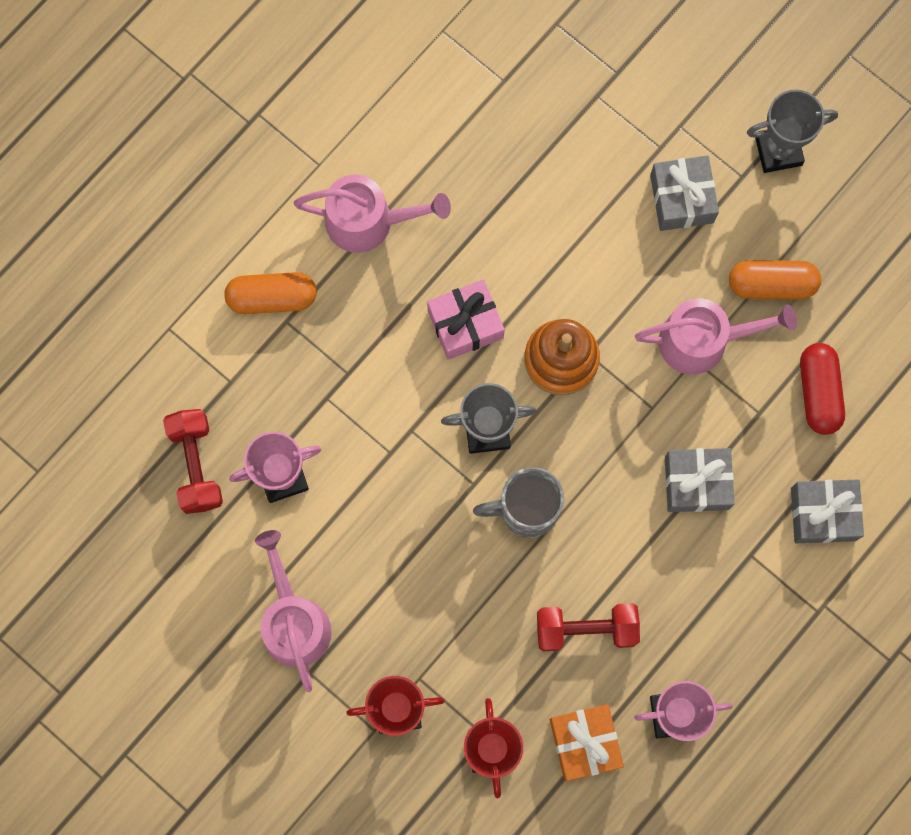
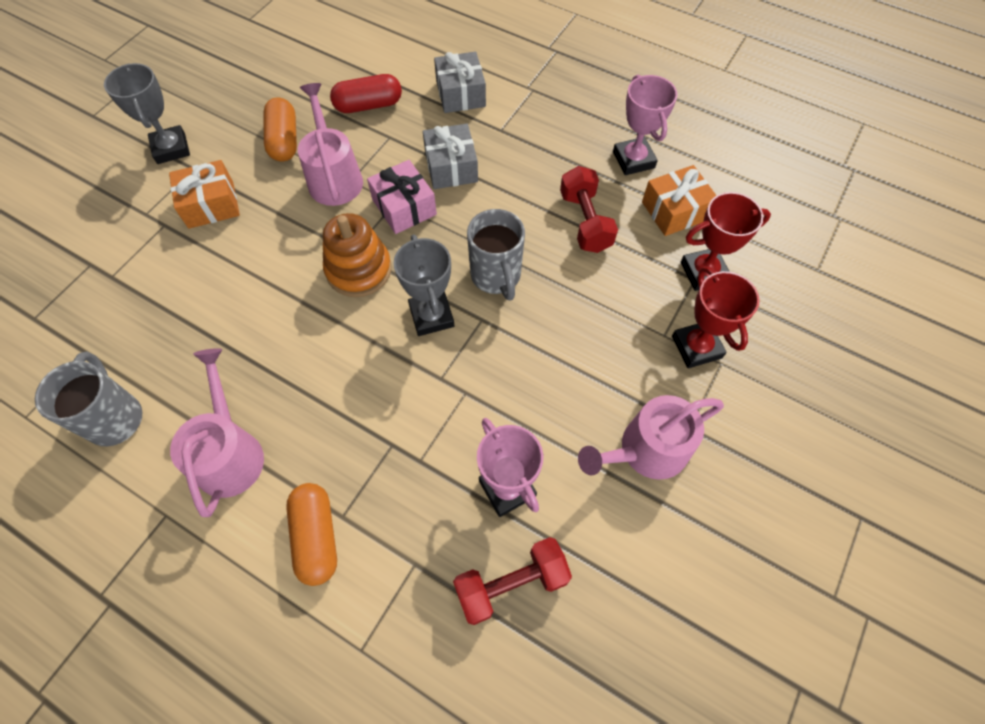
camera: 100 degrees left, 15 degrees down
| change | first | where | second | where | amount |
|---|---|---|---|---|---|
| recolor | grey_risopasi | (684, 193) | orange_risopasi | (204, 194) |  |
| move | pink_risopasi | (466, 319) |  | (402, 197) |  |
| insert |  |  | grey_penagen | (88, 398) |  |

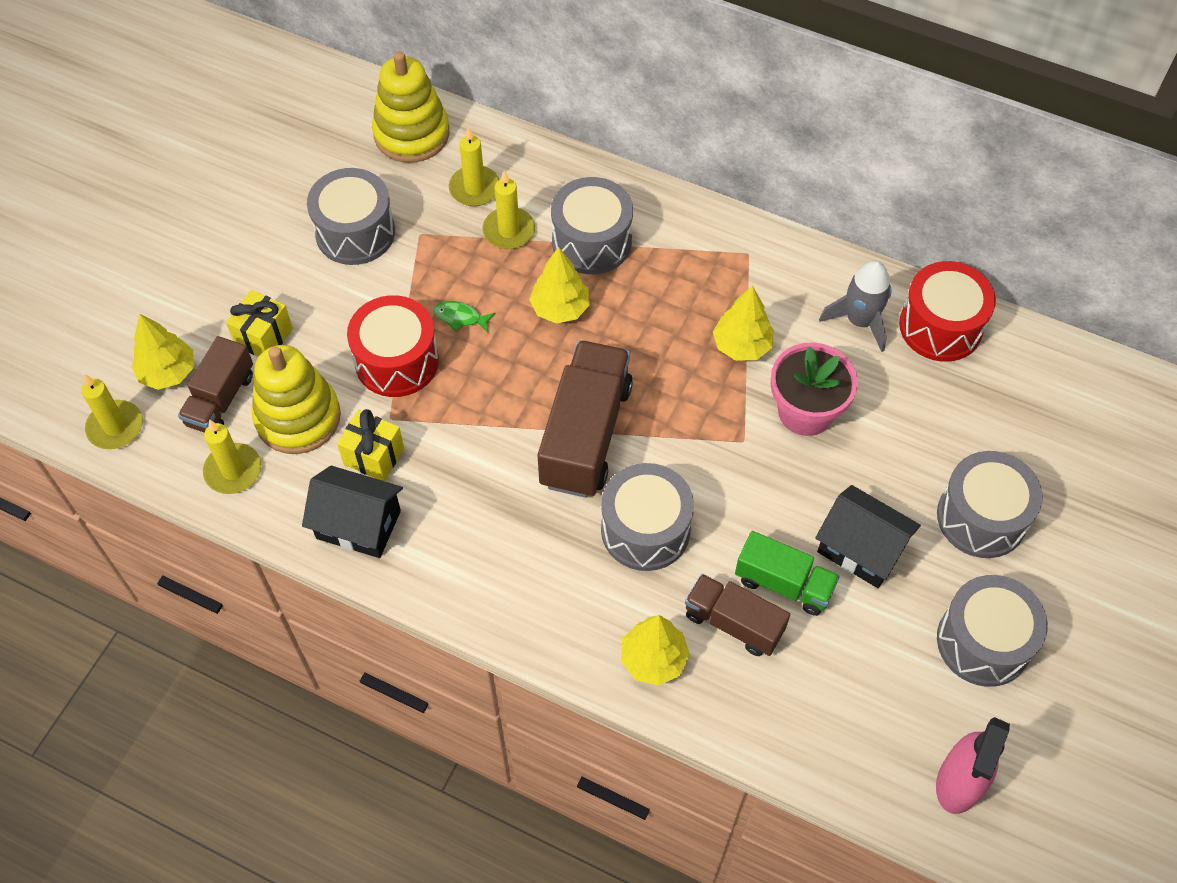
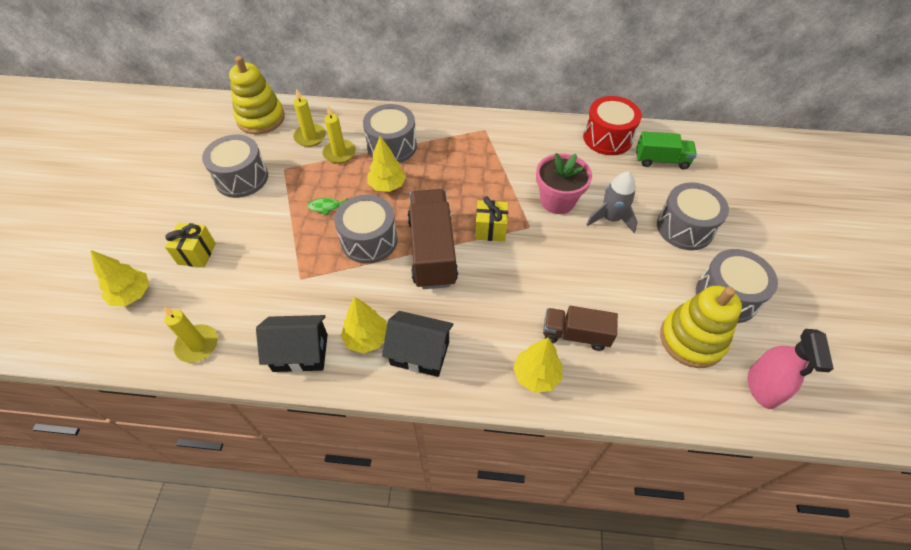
camera: 20 degrees left, 5 degrees down
| change | first | where | second | where | amount |
|---|---|---|---|---|---|
| move | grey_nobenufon | (855, 306) |  | (612, 202) |  |
| move | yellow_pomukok | (743, 323) |  | (364, 325) |  |
| delete | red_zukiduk | (393, 346) |  |  |  |
| delete | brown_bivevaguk | (215, 384) |  |  |  |
| move | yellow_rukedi | (296, 399) |  | (701, 327) |  |
| delete | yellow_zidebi | (112, 411) |  |  |  |
| move | yellow_risopasi | (370, 445) |  | (491, 219) |  |
| move | grey_zukiduk | (647, 517) |  | (366, 229) |  |
| move | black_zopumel | (868, 536) |  | (418, 344) |  |
| move | green_bivevaguk | (787, 573) |  | (666, 150) |  |

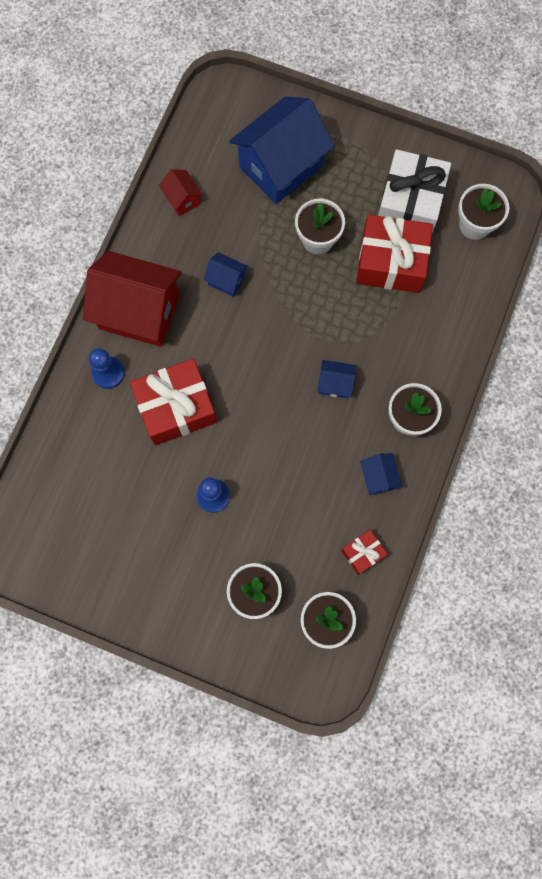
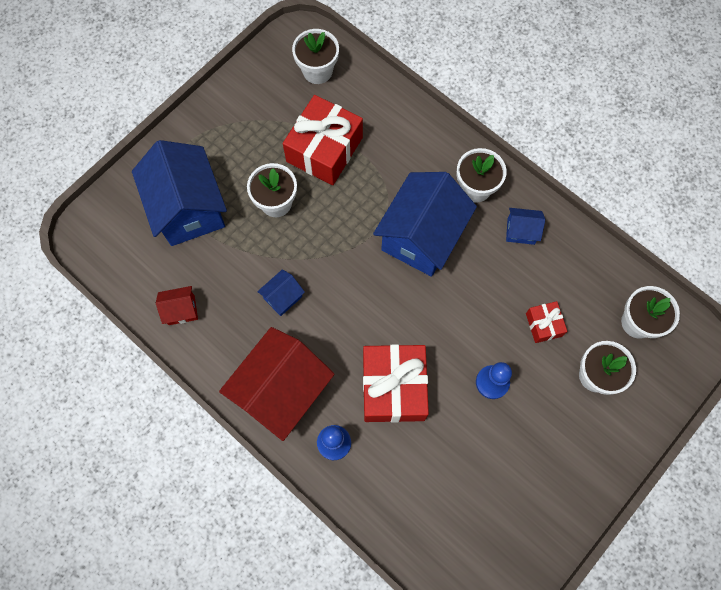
camera: 70 degrees left, 5 degrees down
| change | first | where | second | where | amount |
|---|---|---|---|---|---|
| delete | white_risopasi | (414, 190) |  |  |  |
| resize | blue_zopumel | (336, 379) |  | (425, 224) | x2.27 |
| move | red_risopasi | (364, 552) |  | (547, 322) |  |

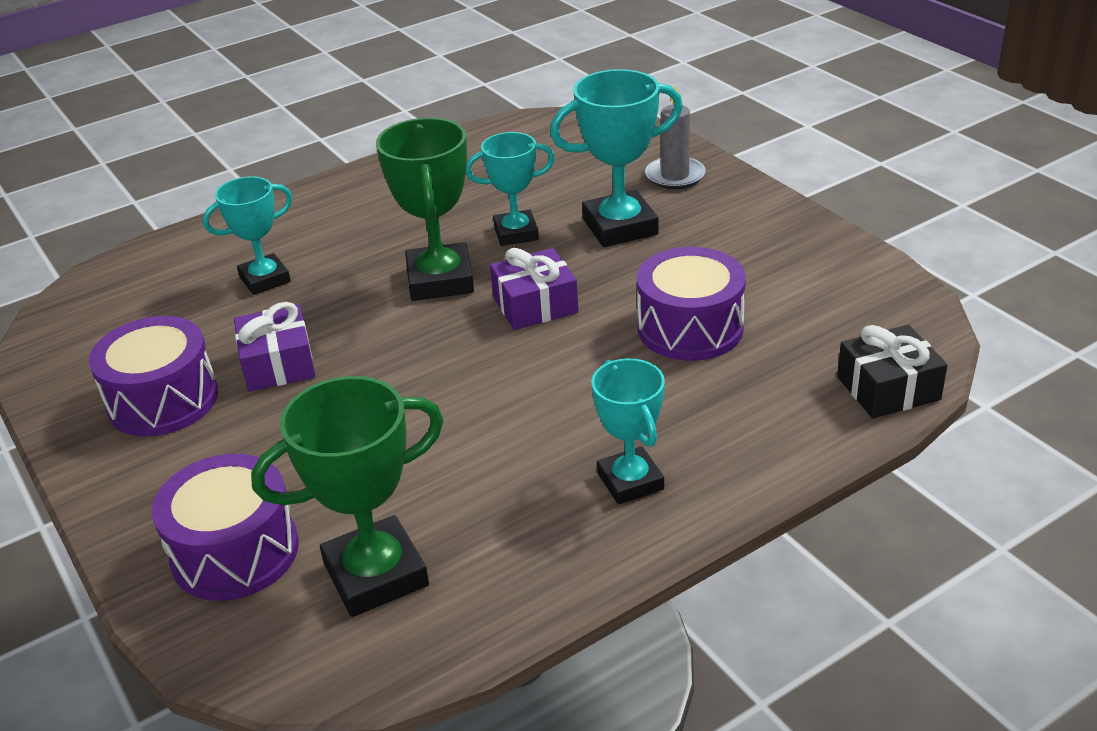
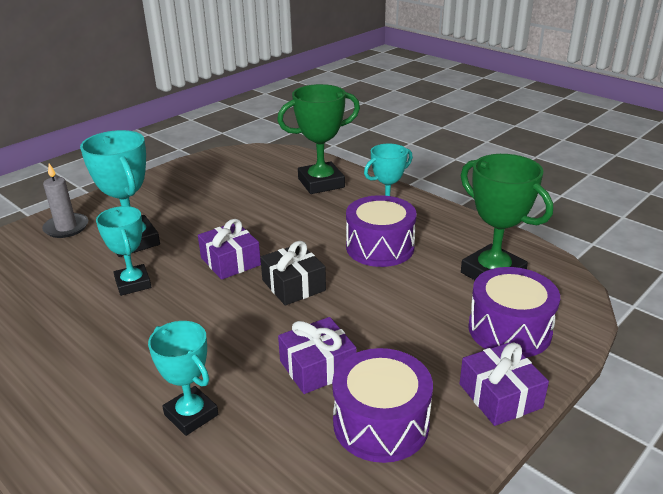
camera: 105 degrees left, 5 degrees down
| change | first | where | second | where | amount |
|---|---|---|---|---|---|
| move | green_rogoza | (425, 209) |  | (318, 139) |  |
| move | purple_zukiduk | (691, 304) |  | (381, 231) |  |
| move | black_risopasi | (892, 371) |  | (293, 273) |  |
| insert |  |  | purple_risopasi | (504, 384) |  |

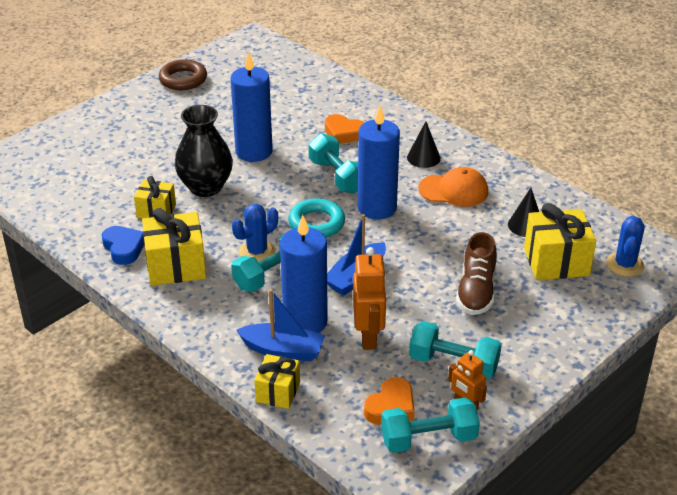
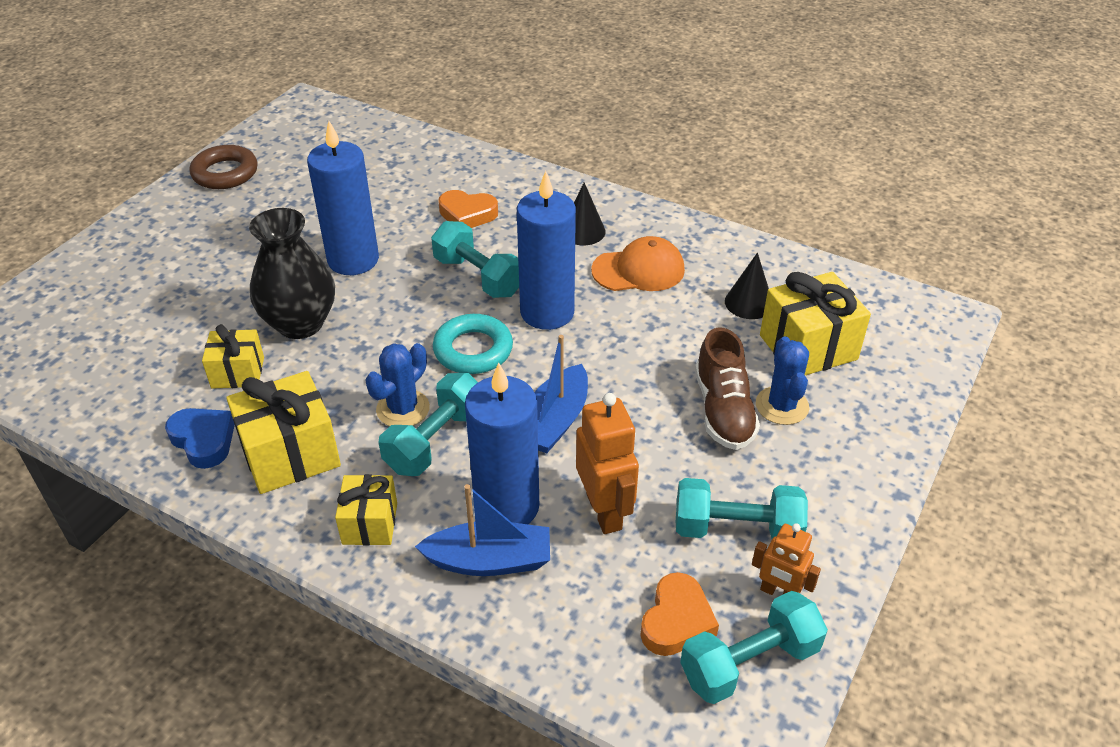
camera: 15 degrees left, 5 degrees up
| change | first | where | second | where | amount |
|---|---|---|---|---|---|
| move | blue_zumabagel | (625, 246) |  | (782, 381) |  |
| move | yellow_risopasi | (277, 381) |  | (366, 510) |  |

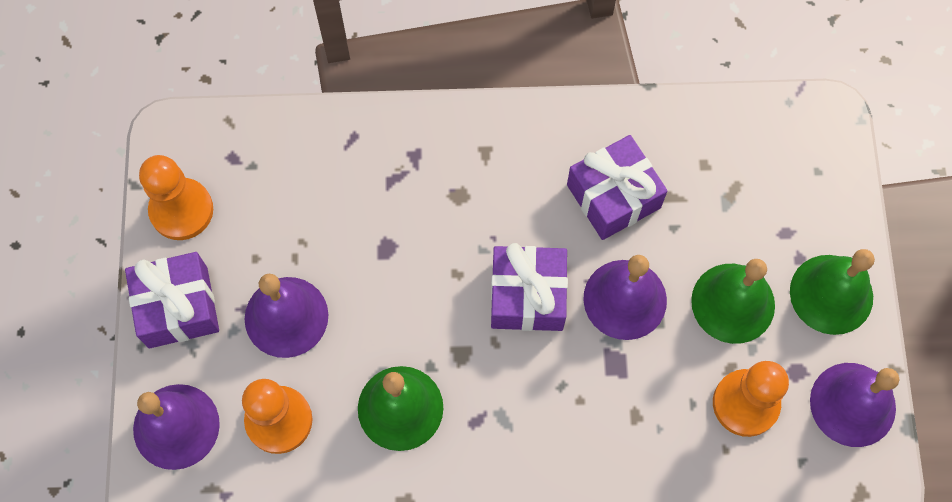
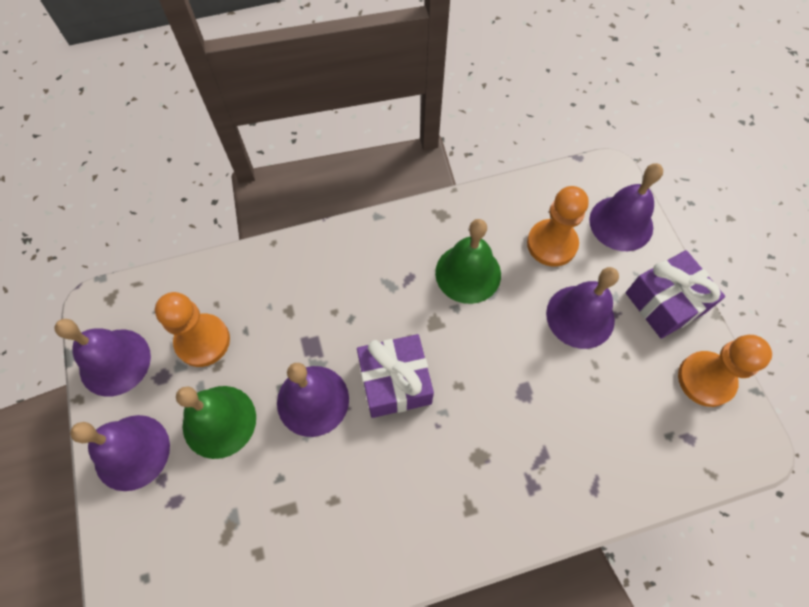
camera: 165 degrees right, 5 degrees down
| change | first | where | second | where | amount |
|---|---|---|---|---|---|
| delete | purple_risopasi | (617, 187) |  |  |  |
| recolor | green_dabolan | (832, 292) | purple_dabolan | (120, 453) |  |

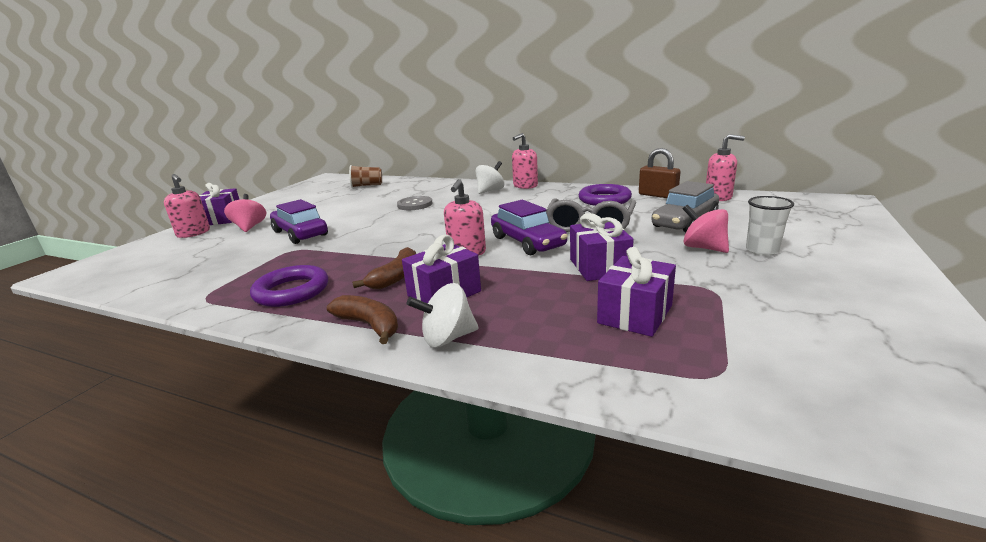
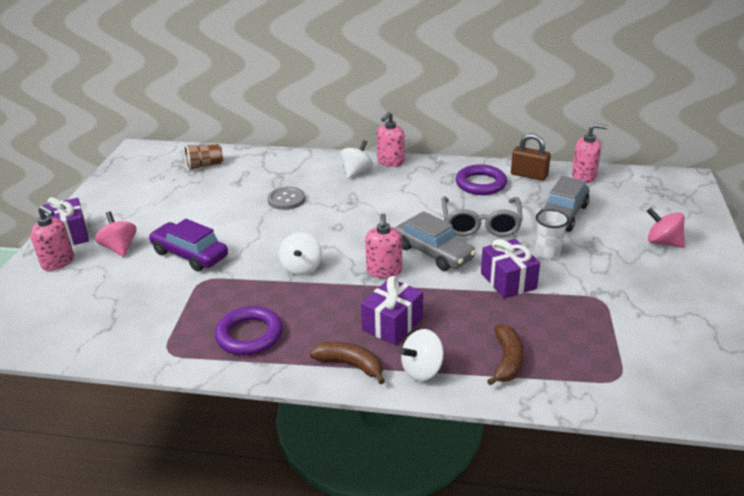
camera: 15 degrees left, 10 degrees up
| change | first | where | second | where | amount |
|---|---|---|---|---|---|
| move | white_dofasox | (770, 226) |  | (552, 234) |  |
| recolor | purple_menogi | (529, 227) | grey_menogi | (435, 241) |  |
| move | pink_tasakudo | (706, 229) |  | (666, 228) |  |
| move | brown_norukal | (384, 268) |  | (505, 355) |  |
| delete | purple_risopasi | (636, 292) |  |  |  |
| insert |  |  | white_tasakudo | (300, 254) |  |

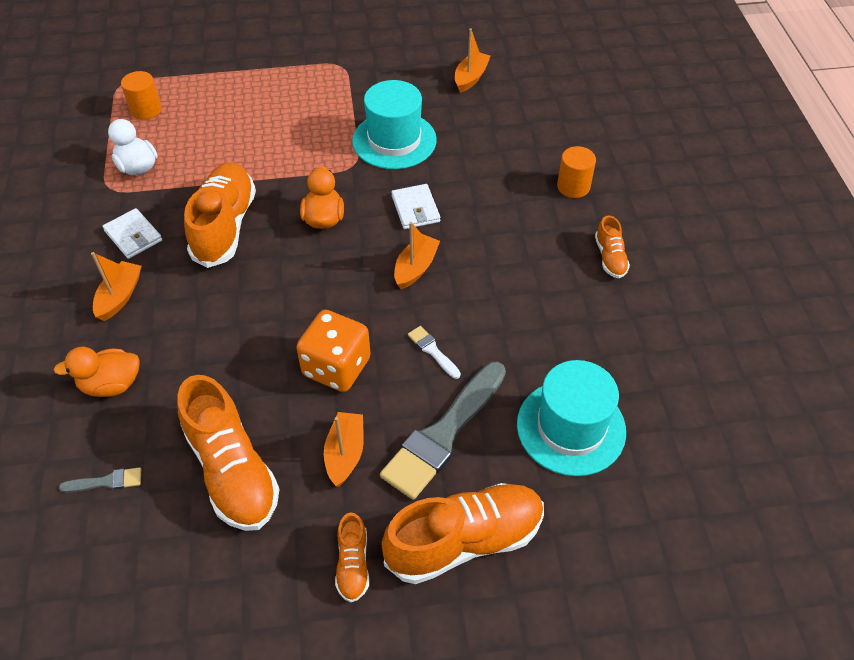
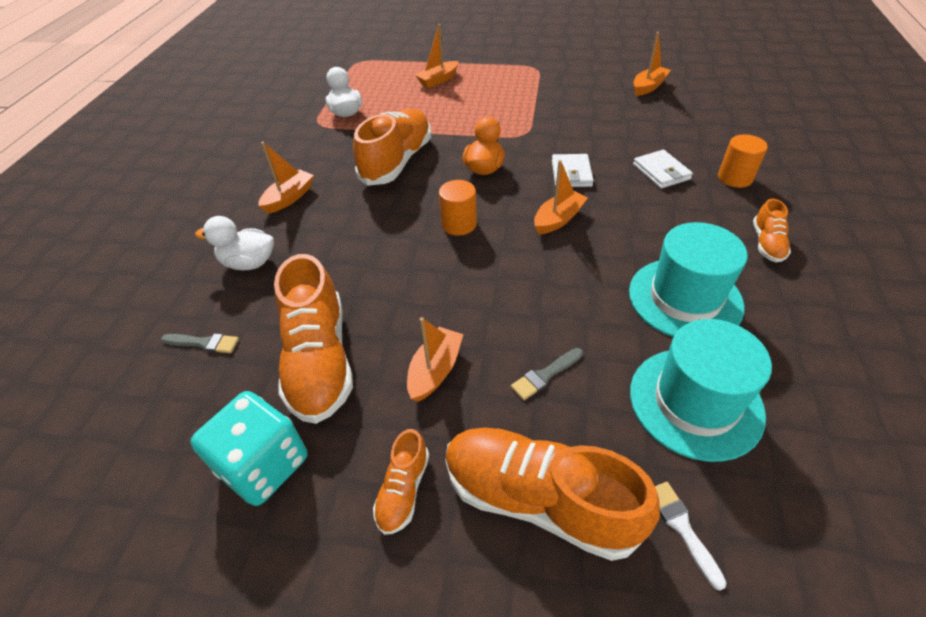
camera: 20 degrees right, 5 degrees down
| change | first | where | second | where | amount |
|---|---|---|---|---|---|
| move | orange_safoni | (141, 95) |  | (458, 208) |  |
| move | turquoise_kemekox | (394, 124) |  | (688, 279) |  |
| move | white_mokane | (132, 233) |  | (663, 169) |  |
| delete | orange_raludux | (333, 351) |  |  |  |
| move | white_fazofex | (434, 352) |  | (691, 536) |  |
| recolor | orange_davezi | (97, 372) | white_davezi | (234, 243) |  |
| resize | grey_fazofex | (443, 431) |  | (547, 374) | x0.43 |
| rotate | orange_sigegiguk | (462, 533) |  | (552, 494) | 150 degrees counterclockwise |
| insert |  |  | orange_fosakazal | (436, 56) |  |
| insert |  |  | turquoise_raludux | (248, 448) |  |

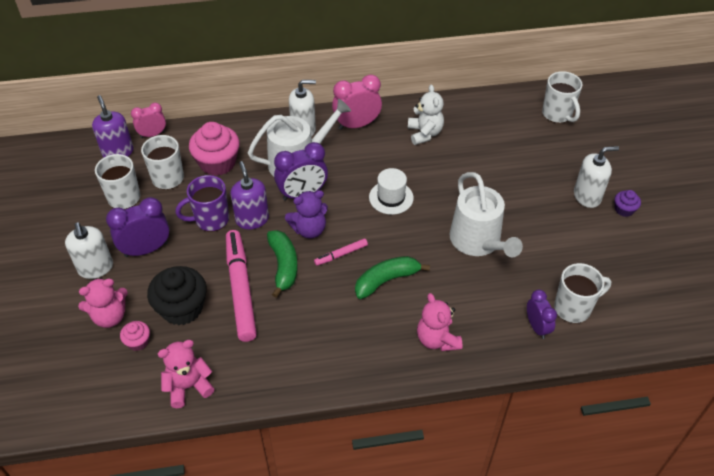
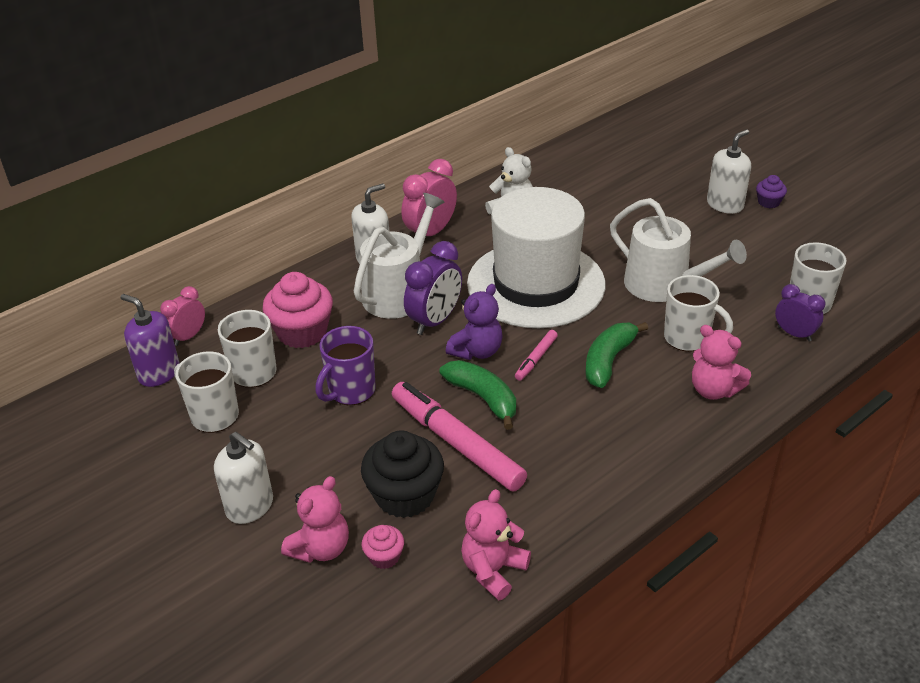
camera: 30 degrees left, 10 degrees down
| change | first | where | second | where | amount |
|---|---|---|---|---|---|
| move | white_penagen | (562, 97) |  | (698, 313) |  |
| delete | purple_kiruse | (249, 195) |  |  |  |
| resize | white_kemekox | (391, 191) |  | (536, 257) | x2.42 |
| delete | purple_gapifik | (138, 227) |  |  |  |

